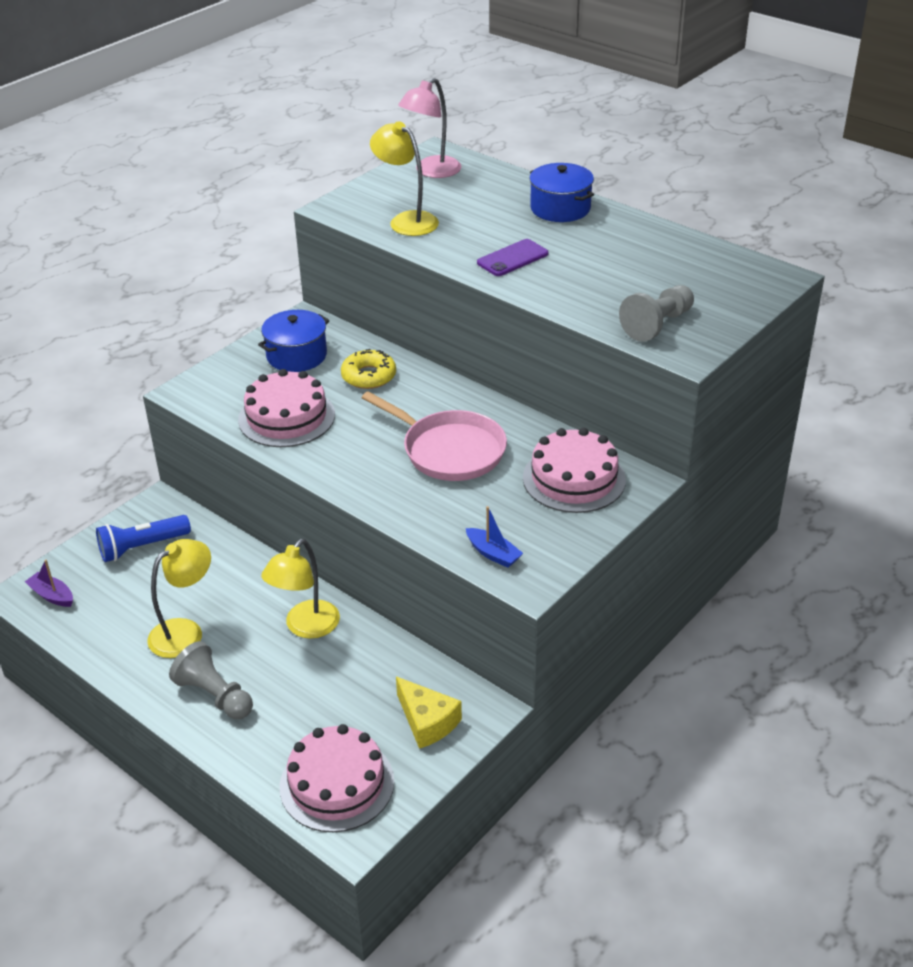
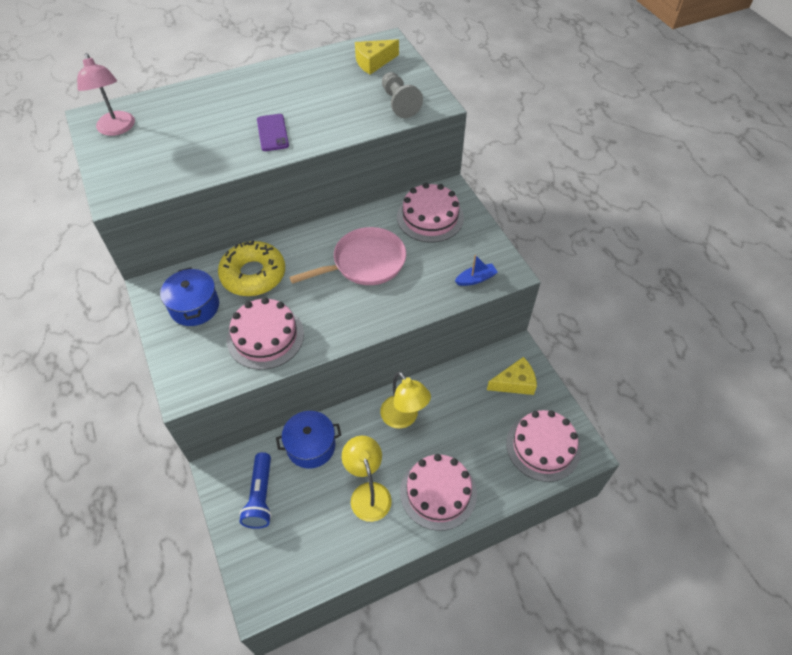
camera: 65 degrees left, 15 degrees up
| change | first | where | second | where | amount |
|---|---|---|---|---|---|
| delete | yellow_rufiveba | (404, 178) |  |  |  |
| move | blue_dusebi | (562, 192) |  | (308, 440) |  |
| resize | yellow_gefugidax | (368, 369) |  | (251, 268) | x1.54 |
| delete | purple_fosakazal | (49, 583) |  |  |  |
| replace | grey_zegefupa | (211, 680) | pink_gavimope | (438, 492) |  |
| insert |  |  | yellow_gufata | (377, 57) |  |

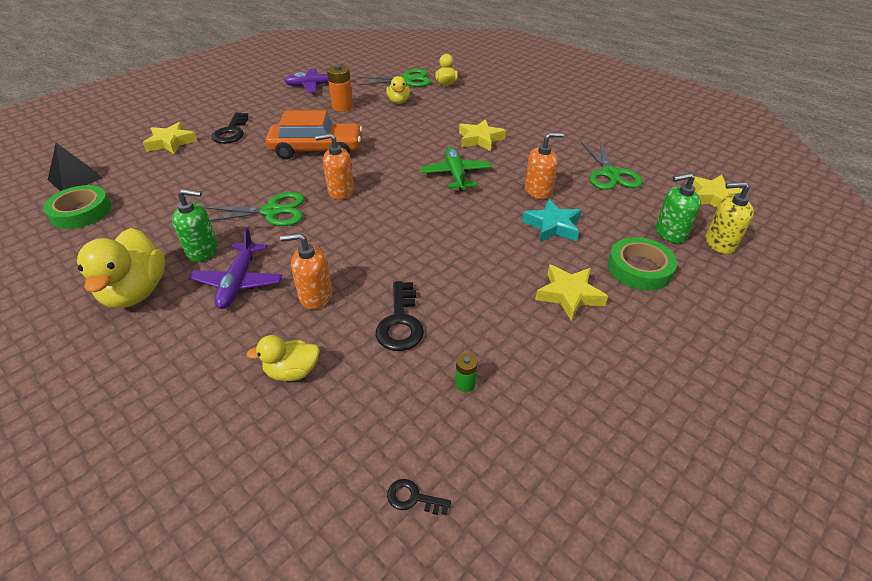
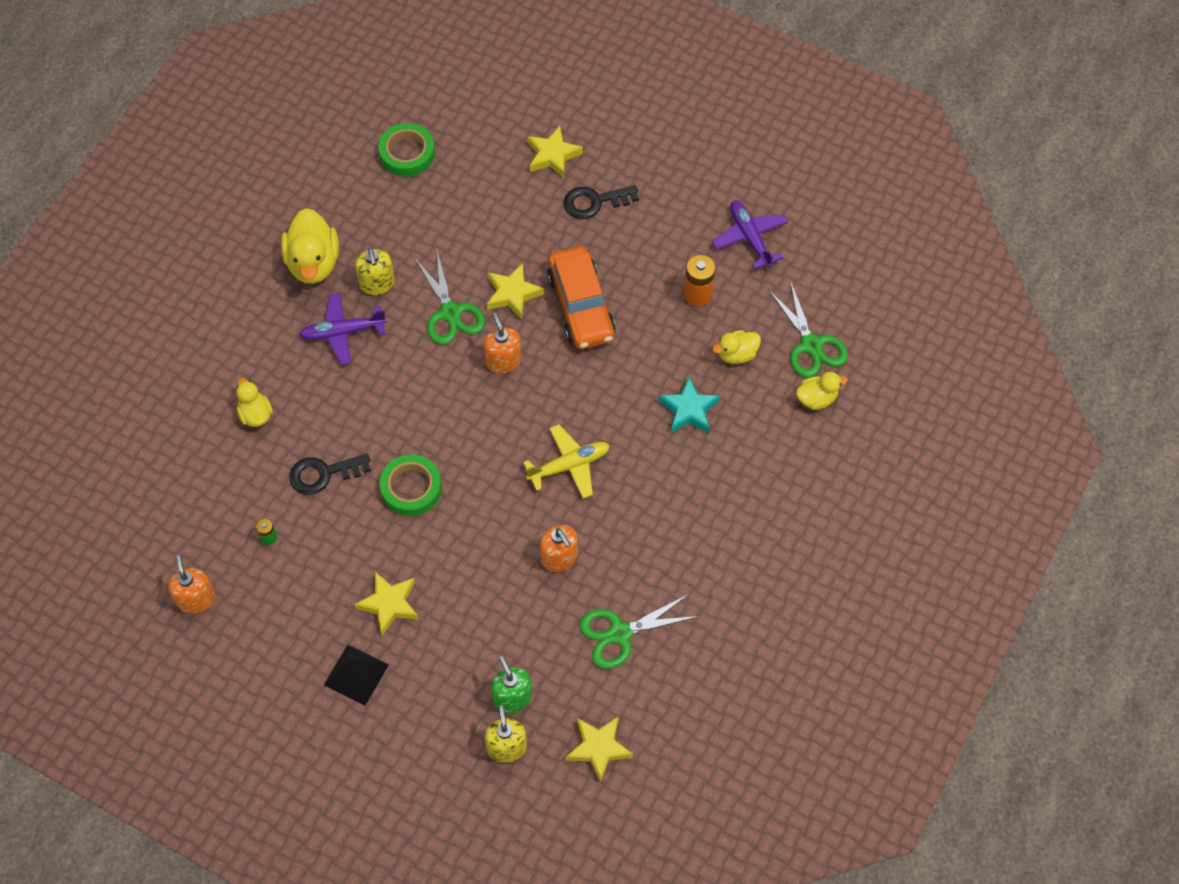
camera: 75 degrees right, 20 degrees up
| change | first | where | second | where | amount |
|---|---|---|---|---|---|
| move | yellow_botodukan | (482, 135) |  | (515, 291) |  |
| move | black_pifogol | (75, 167) |  | (356, 675) |  |
| recolor | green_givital | (456, 169) | yellow_givital | (566, 461) |  |
| recolor | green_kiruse | (195, 225) | yellow_kiruse | (375, 271) |  |
| move | turquoise_botodukan | (552, 220) |  | (689, 405) |  |
| rotate | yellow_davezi | (121, 268) |  | (310, 246) | 75 degrees counterclockwise |
| move | orange_kiruse | (306, 271) |  | (191, 583) |  |
| move | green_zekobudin | (642, 263) |  | (411, 485) |  |
| delete | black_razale | (419, 497) |  |  |  |

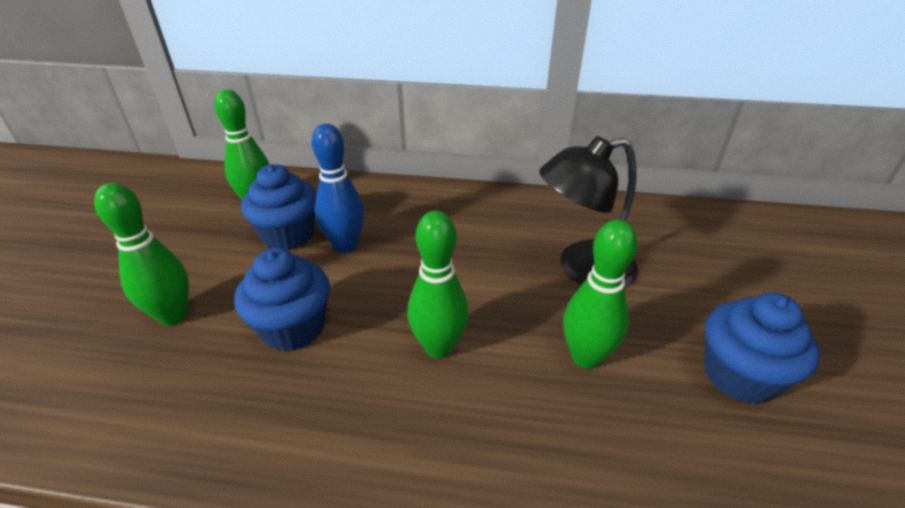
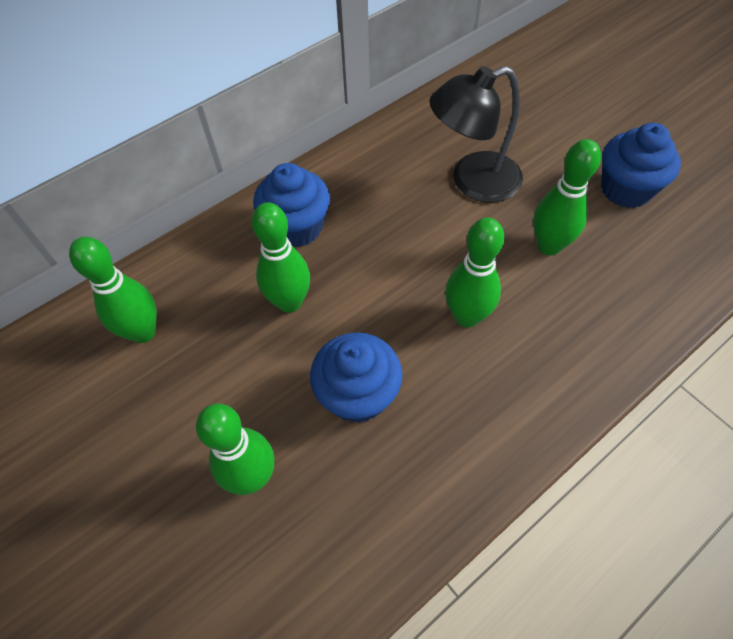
camera: 45 degrees left, 20 degrees up
| change | first | where | second | where | amount |
|---|---|---|---|---|---|
| recolor | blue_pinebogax | (338, 188) | green_pinebogax | (281, 257) |  |
| rotate | black_rufiveba | (588, 211) |  | (476, 134) | 45 degrees clockwise |
| move | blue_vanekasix | (279, 207) |  | (291, 205) |  |

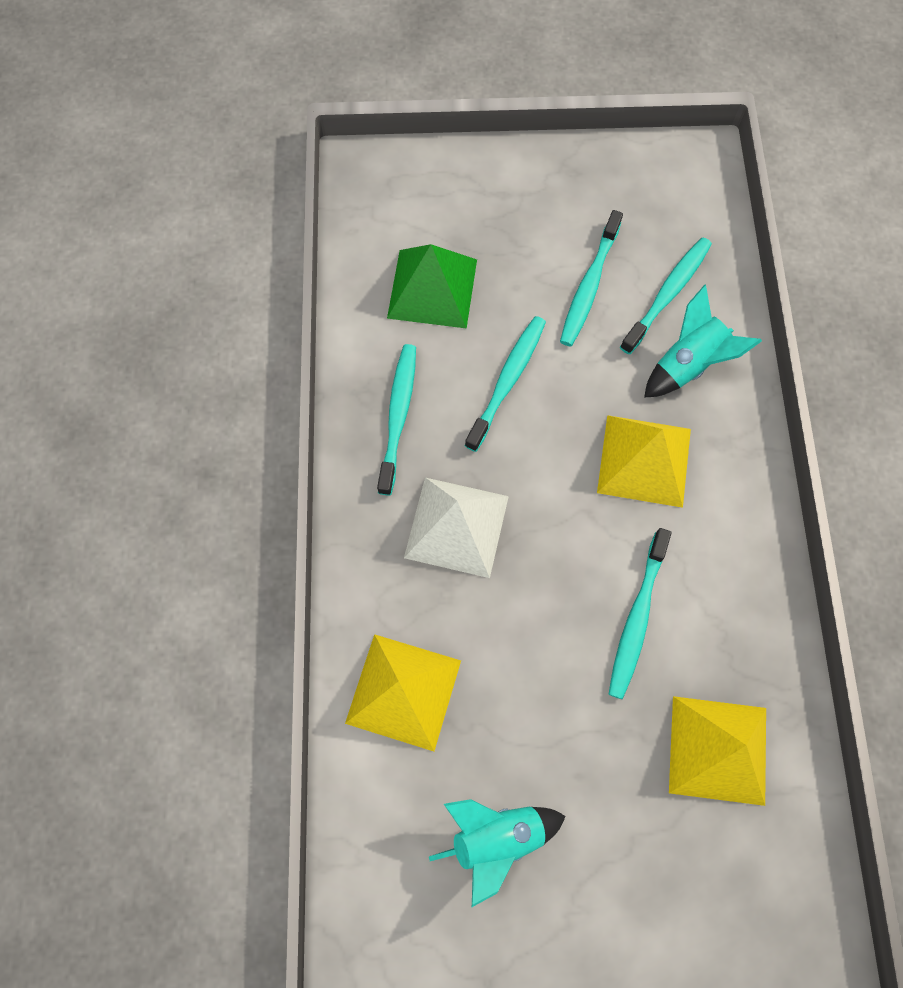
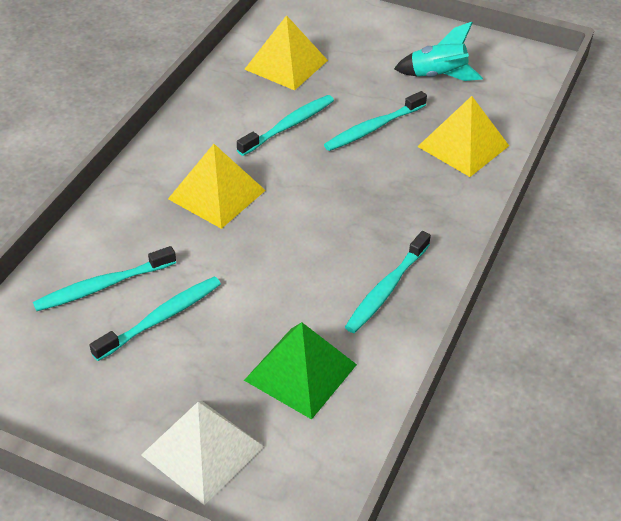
camera: 155 degrees left, 25 degrees down
| change | first | where | second | where | amount |
|---|---|---|---|---|---|
| delete | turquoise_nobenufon | (703, 341) |  |  |  |
| move | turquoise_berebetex | (505, 384) |  | (375, 121) |  |
| move | white_pifogol | (456, 527) |  | (202, 453) |  |

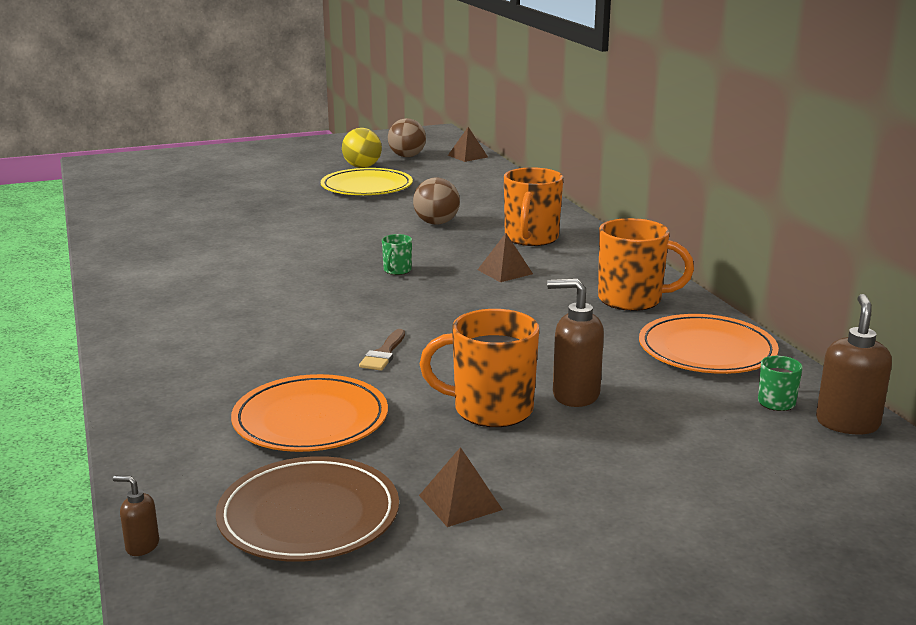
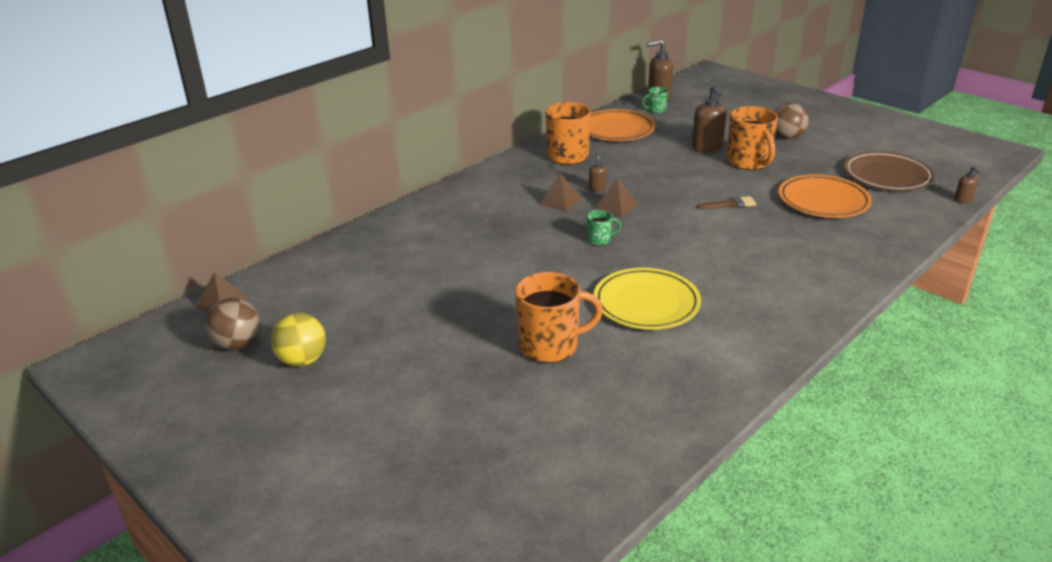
camera: 115 degrees left, 10 degrees up
| change | first | where | second | where | amount |
|---|---|---|---|---|---|
| move | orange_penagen | (533, 206) |  | (559, 317) |  |
| move | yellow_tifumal | (367, 181) |  | (647, 299) |  |
| move | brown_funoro | (436, 201) |  | (791, 121) |  |
| move | brown_pifogol | (461, 487) |  | (616, 197) |  |
| insert |  |  | brown_kiruse | (598, 172) |  |

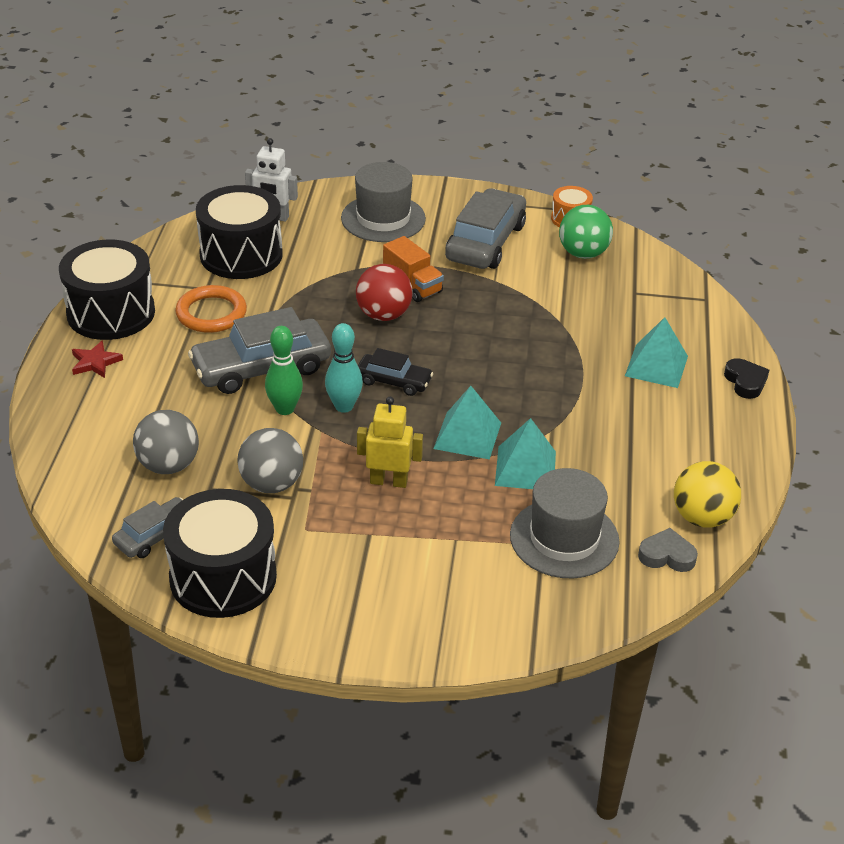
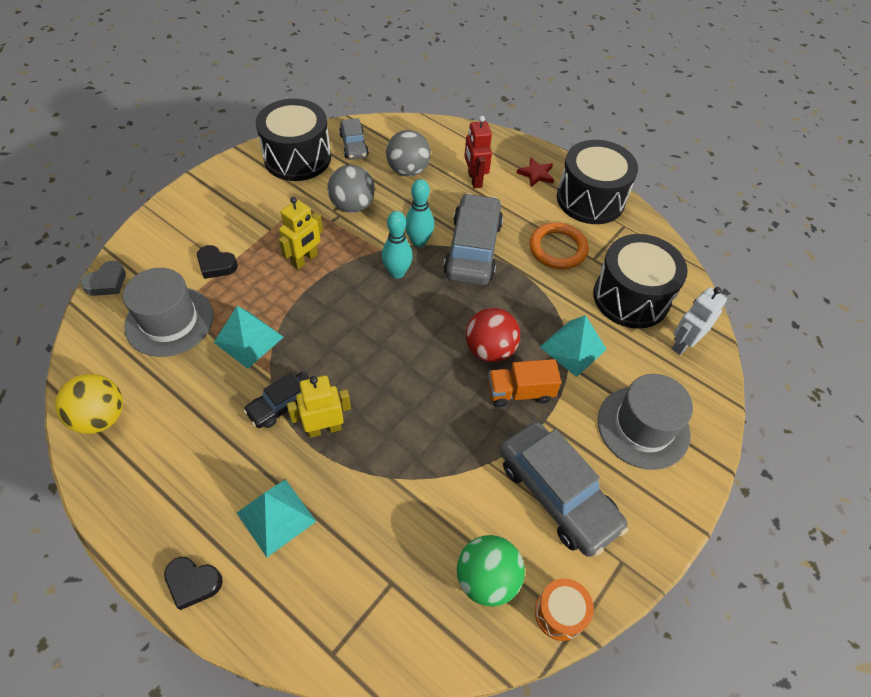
camera: 120 degrees right, 15 degrees up
| change | first | where | second | where | amount |
|---|---|---|---|---|---|
| recolor | green_pinebogax | (284, 370) | turquoise_pinebogax | (419, 213) |  |
| move | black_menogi | (395, 372) |  | (276, 400) |  |
| move | turquoise_pifogol | (467, 423) |  | (573, 346) |  |
| move | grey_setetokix | (668, 550) |  | (103, 278) |  |
| insert |  |  | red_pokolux | (478, 152) |  |
| insert |  |  | black_setetokix | (217, 262) |  |
| insert |  |  | yellow_pokolux | (319, 407) |  |

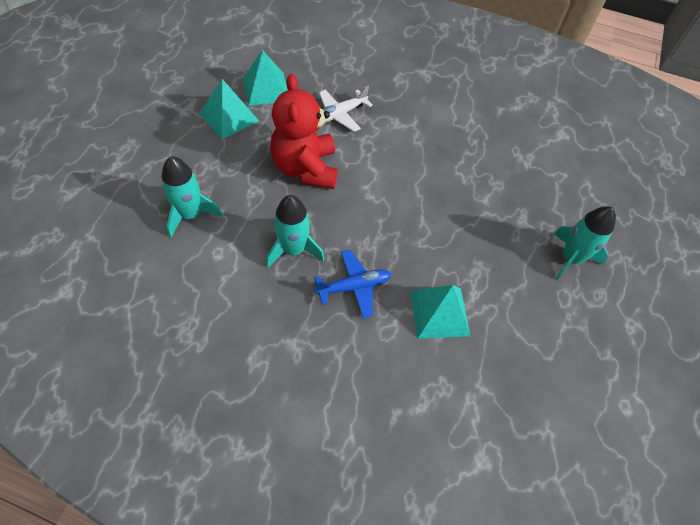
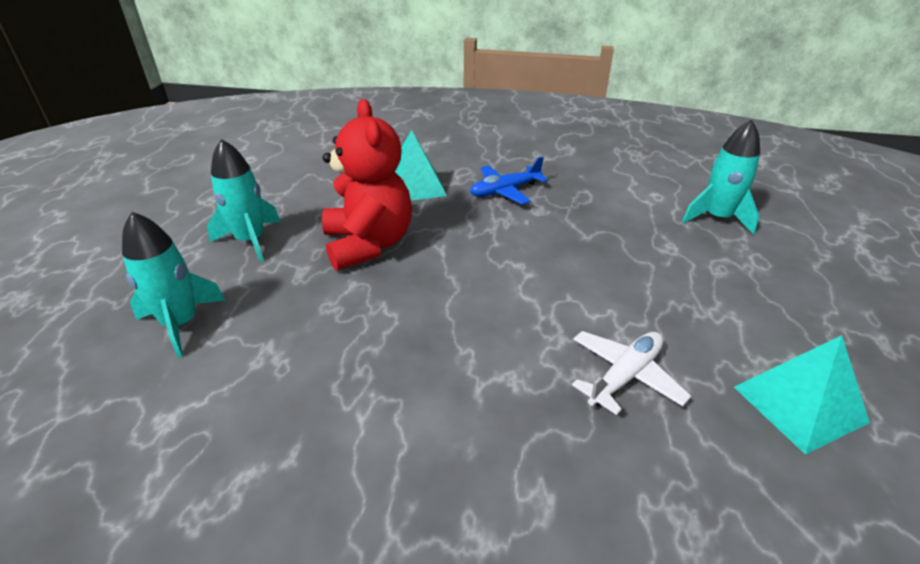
camera: 175 degrees right, 20 degrees down
| change | first | where | second | where | amount |
|---|---|---|---|---|---|
| move | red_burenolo | (304, 131) |  | (367, 185) |  |
| delete | turquoise_pifogol | (229, 109) |  |  |  |
| move | turquoise_nobenufon | (295, 231) |  | (173, 285) |  |

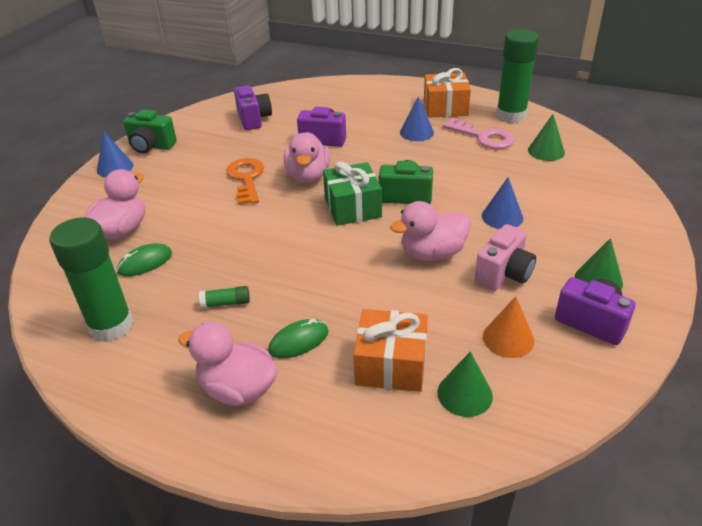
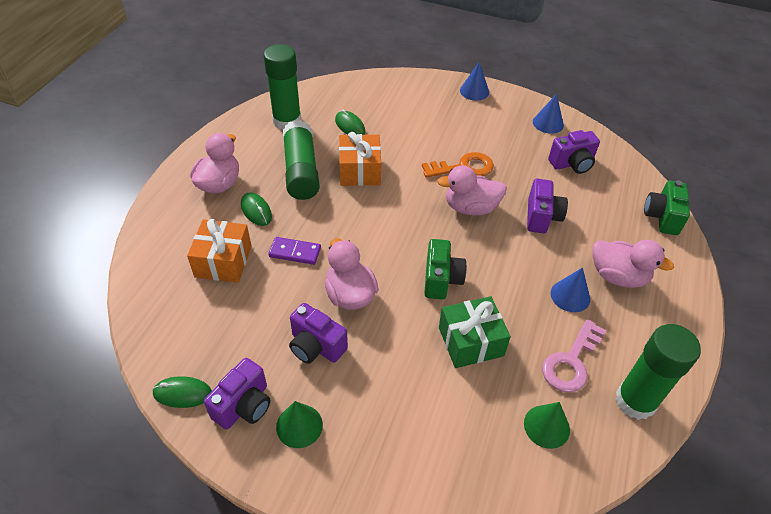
camera: 85 degrees right, 10 degrees up
| change | first | where | second | where | amount |
|---|---|---|---|---|---|
| move | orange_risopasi | (447, 93) |  | (360, 159) |  |
| move | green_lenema | (150, 131) |  | (667, 207) |  |
| move | green_risopasi | (352, 193) |  | (475, 332) |  |
| move | pink_davezi | (115, 204) |  | (633, 264) |  |
| move | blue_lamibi | (502, 203) |  | (548, 114) |  |
| recolor | pink_lenema | (505, 257) | purple_lenema | (318, 333) |  |
| resize | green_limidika | (224, 297) |  | (301, 160) | x2.46 |
| delete | orange_lamibi | (508, 327) |  |  |  |
| delete | green_lamibi | (465, 384) |  |  |  |
| insert |  |  | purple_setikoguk | (294, 251) |  |
| insert |  |  | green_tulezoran | (182, 392) |  |

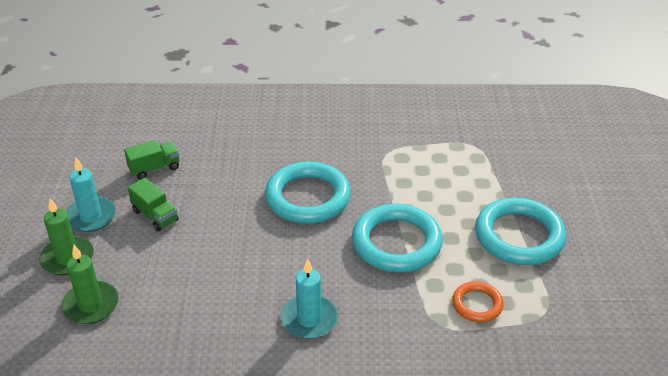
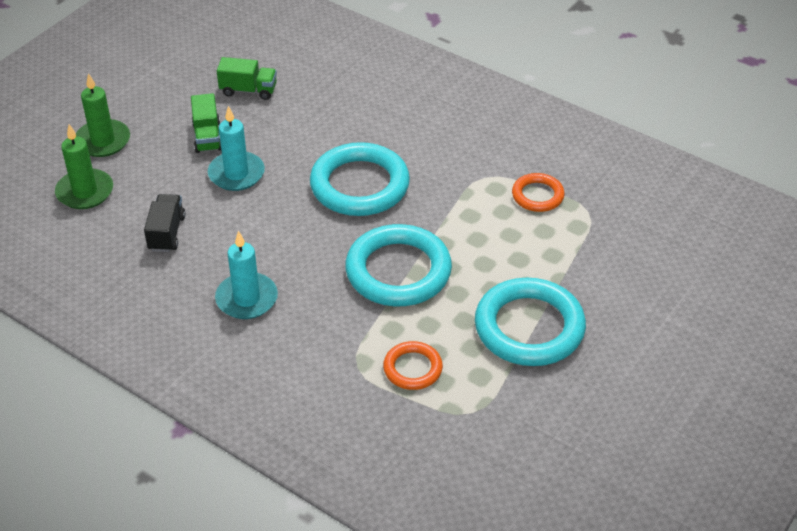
camera: 35 degrees right, 5 degrees up
| change | first | where | second | where | amount |
|---|---|---|---|---|---|
| move | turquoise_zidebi | (91, 195) |  | (236, 148) |  |
| insert |  |  | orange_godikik | (538, 192) |  |
| insert |  |  | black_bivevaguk | (165, 223) |  |

